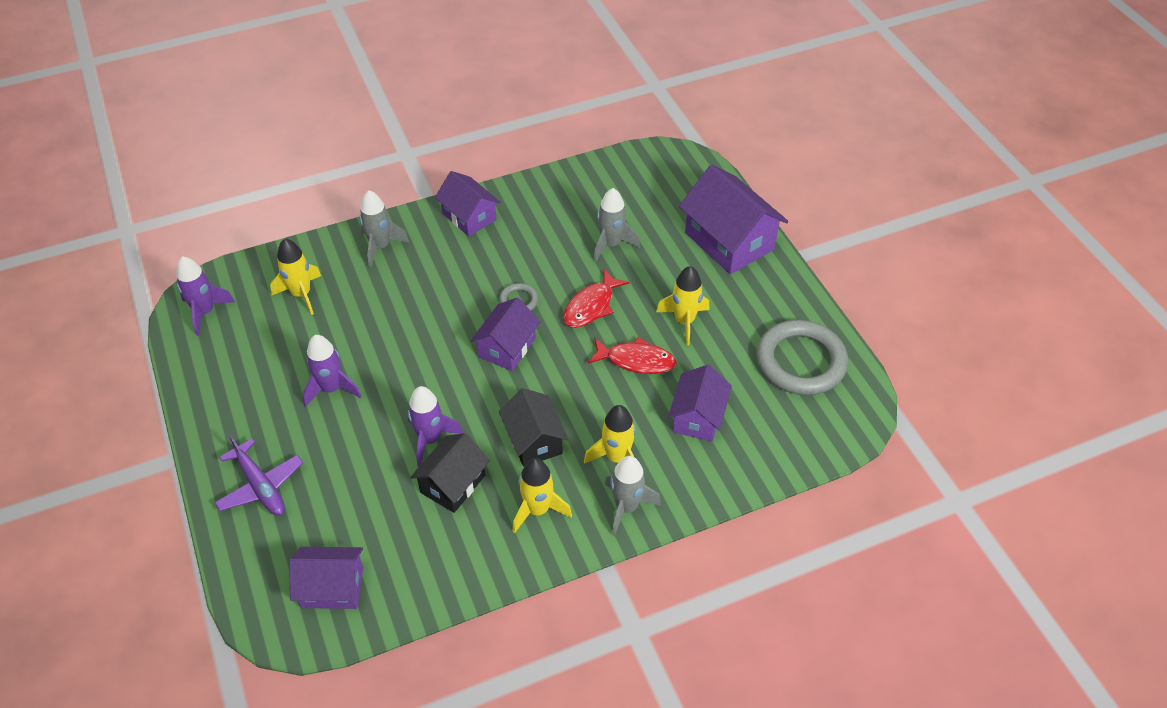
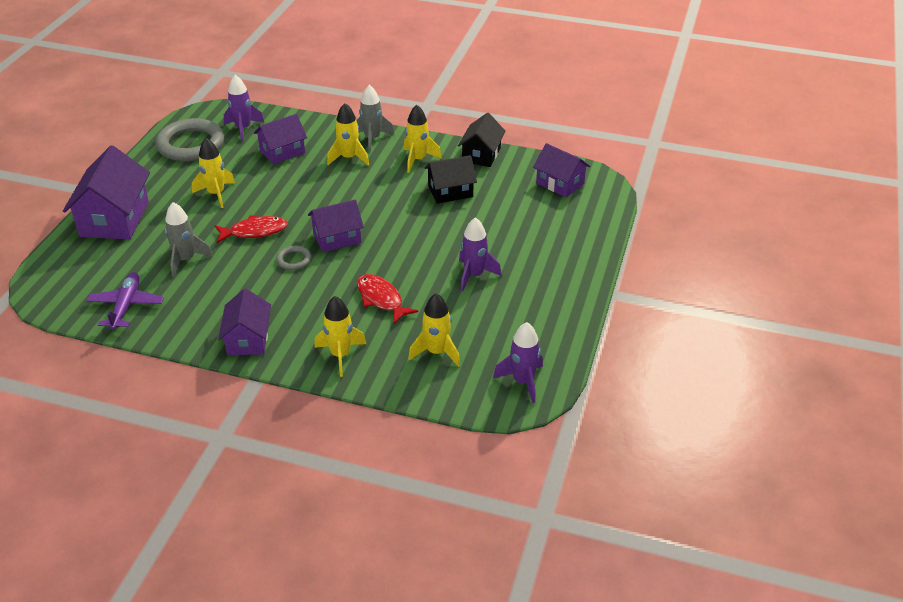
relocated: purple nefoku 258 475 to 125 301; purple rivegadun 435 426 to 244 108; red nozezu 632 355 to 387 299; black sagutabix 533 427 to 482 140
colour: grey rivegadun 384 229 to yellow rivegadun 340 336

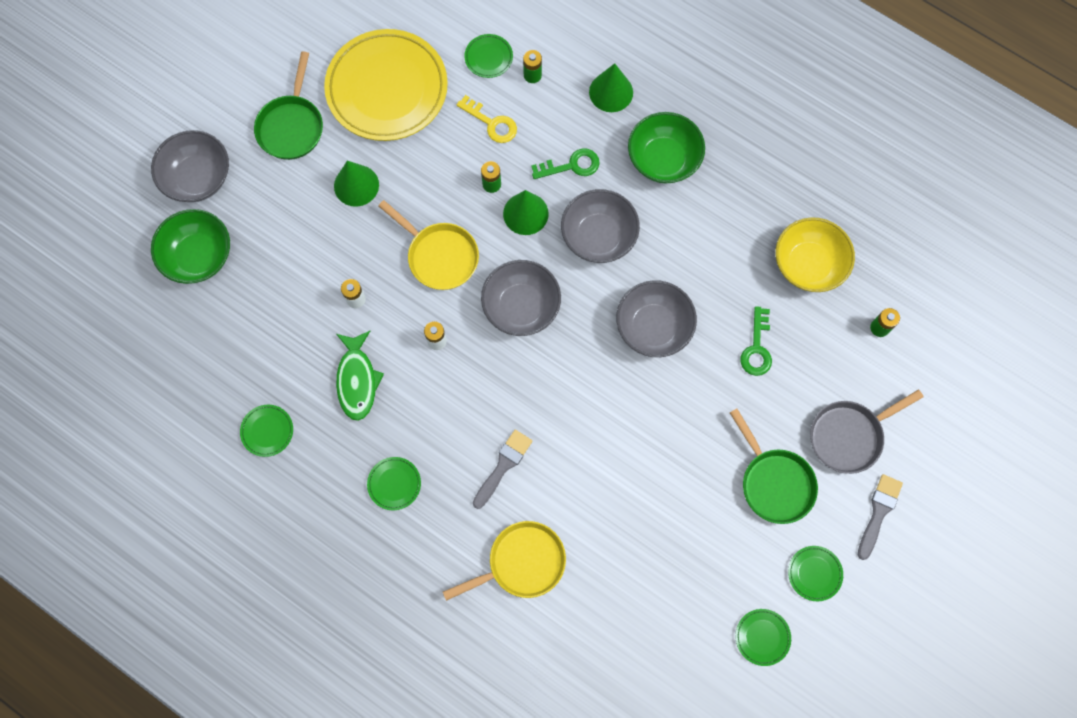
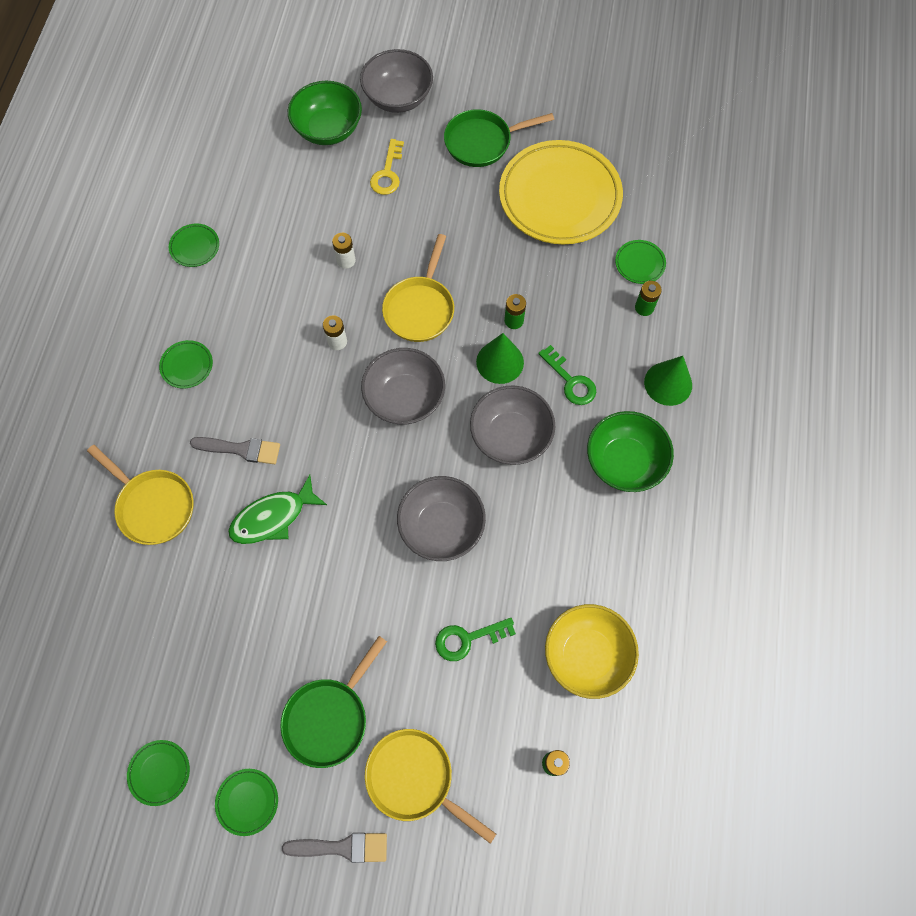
missing: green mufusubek 356 184
relocated: green nozezu 360 376 to 277 509; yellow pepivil 487 119 to 387 167
colour: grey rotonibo 867 432 to yellow rotonibo 430 786

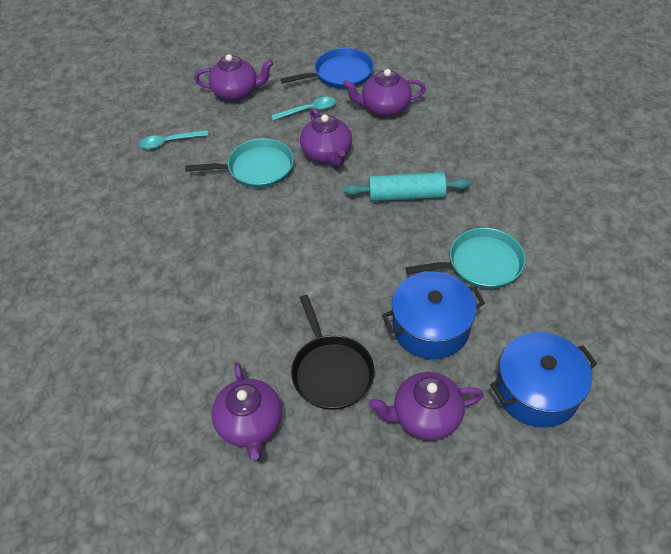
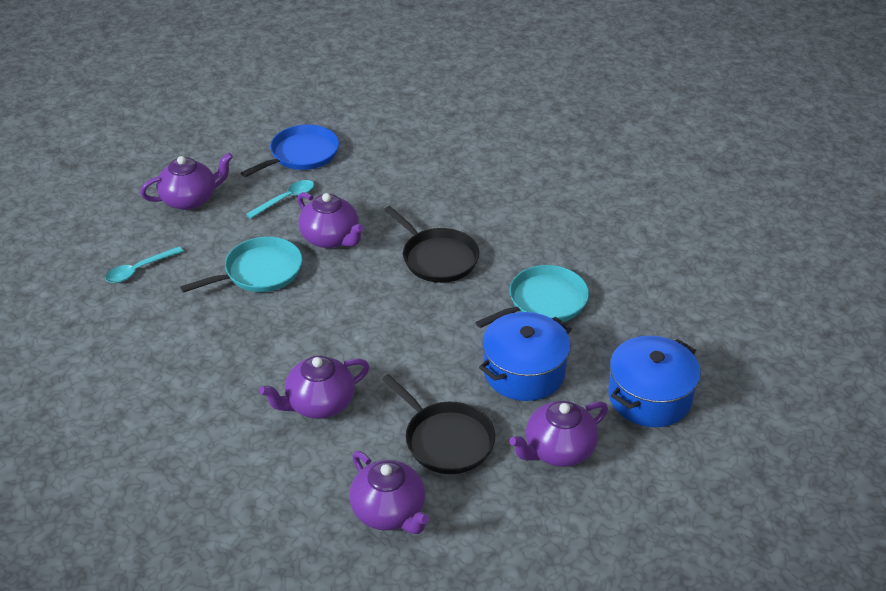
relocated: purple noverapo 384 93 to 314 387
exchanged: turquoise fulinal 407 186 to black rotonibo 431 244

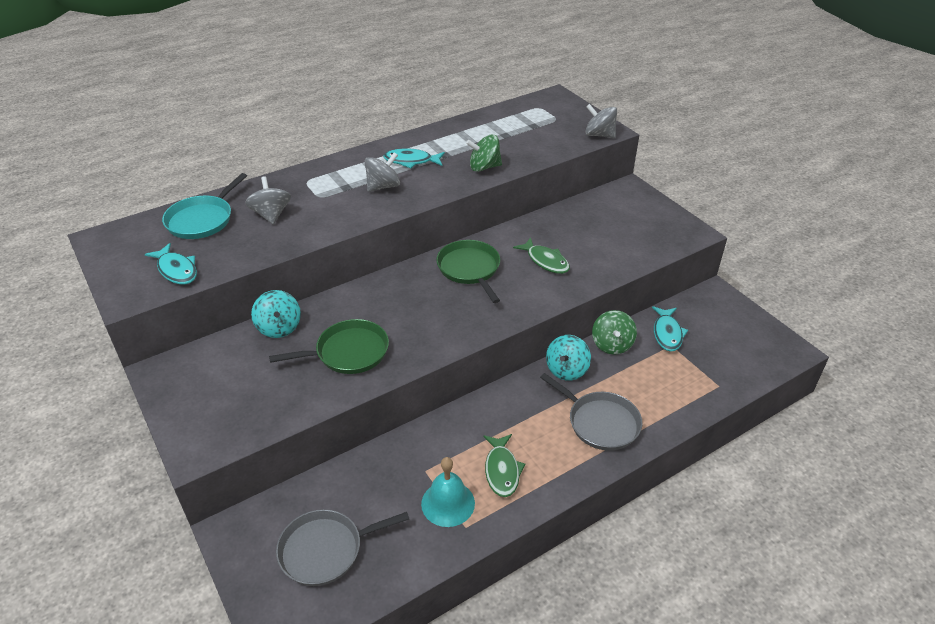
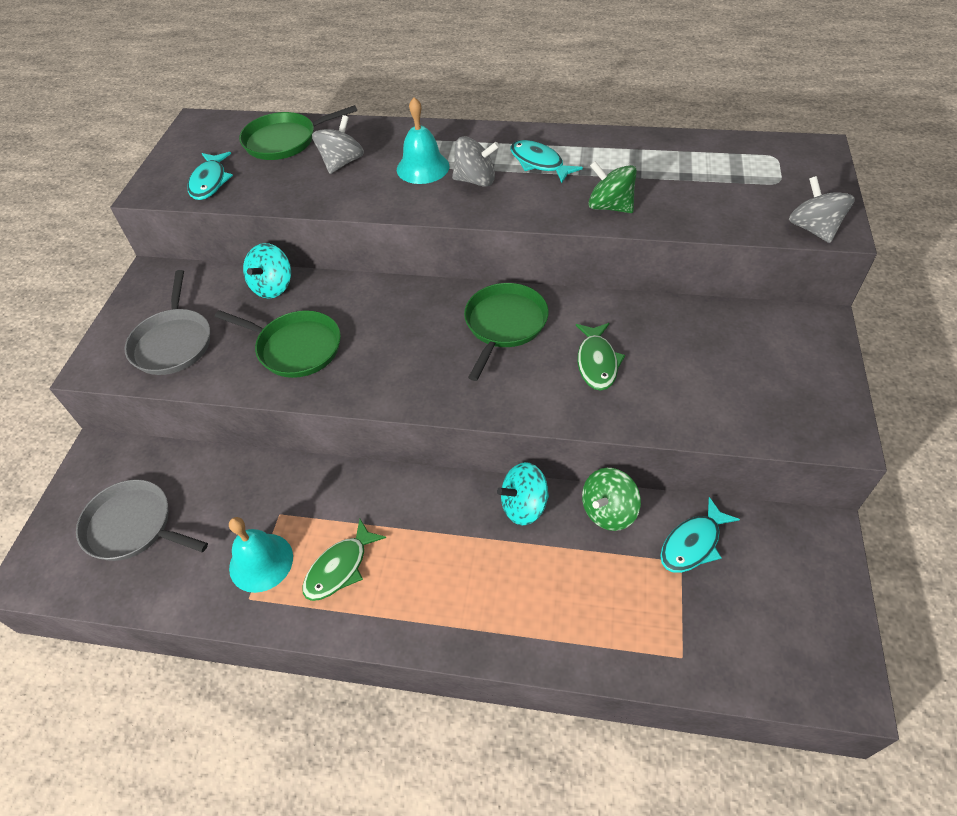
appeared: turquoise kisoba 423 140
relocated: grey rotonibo 591 412 to 167 322
colour: turquoise rotonibo 204 206 to green rotonibo 298 132

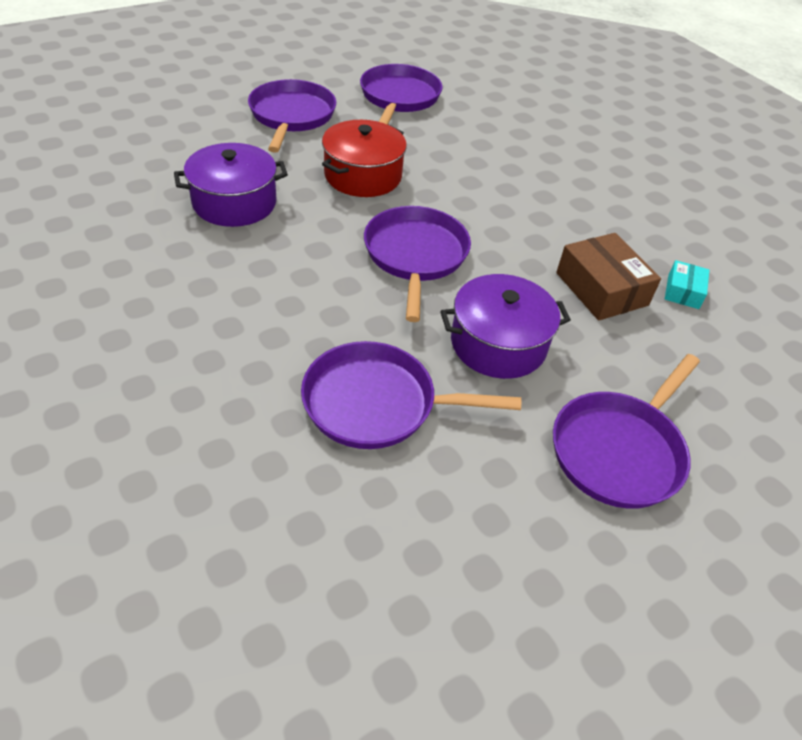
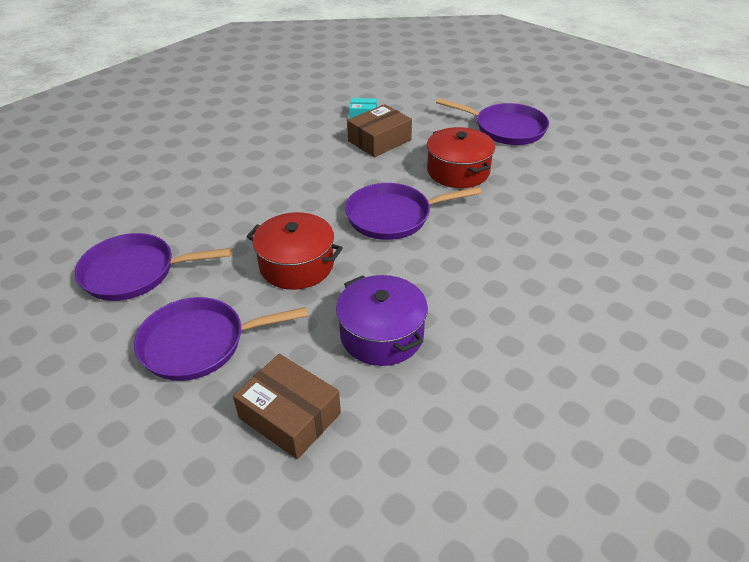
missing: purple rotonibo 411 395
appeared: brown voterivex 287 406
colour: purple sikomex 505 326 to red sikomex 461 157

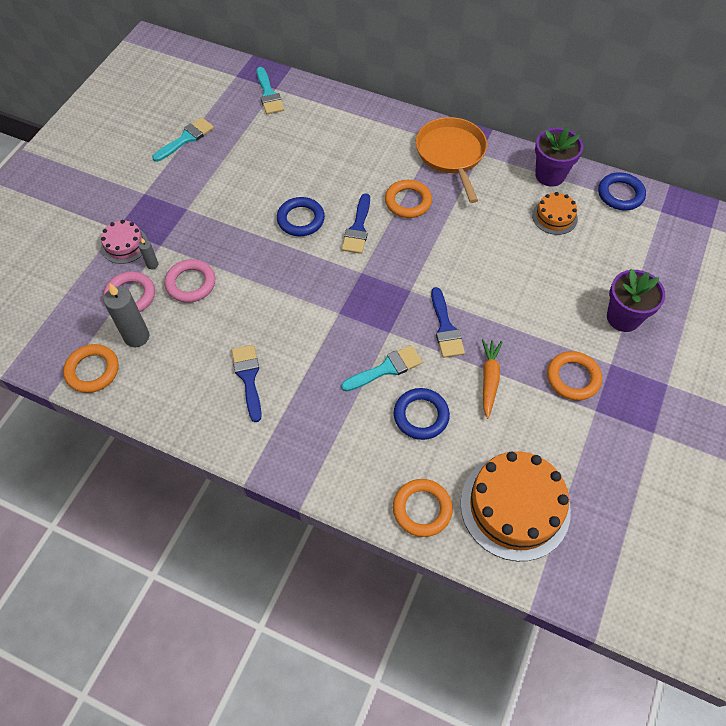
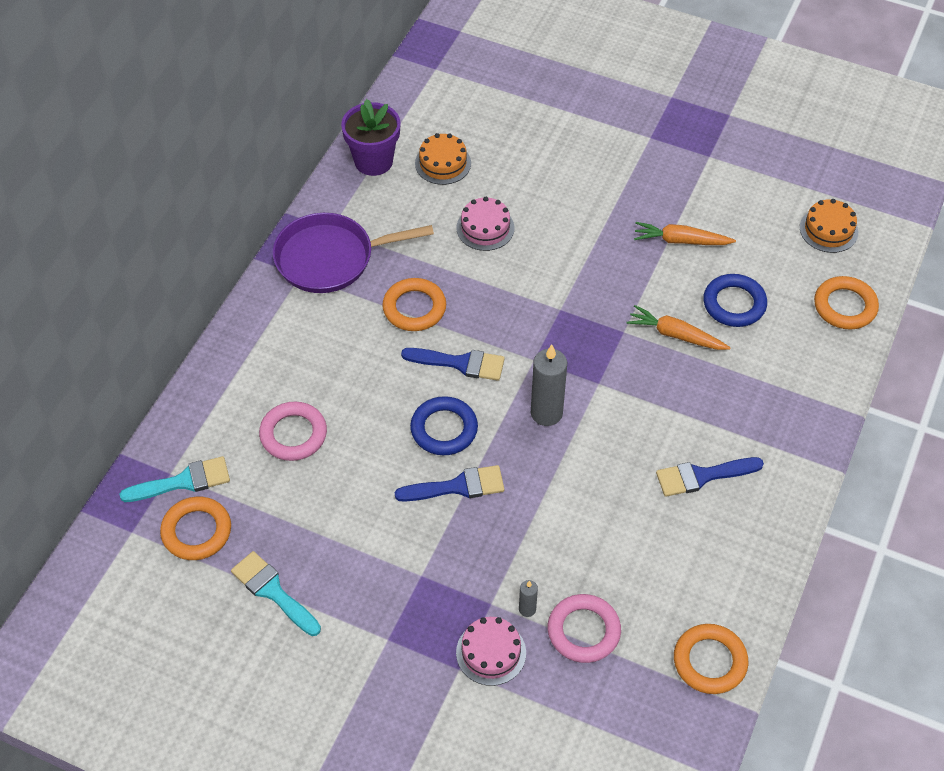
missing: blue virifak 622 191; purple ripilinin 636 300
appeared: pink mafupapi 486 224
relocated: orange virifak 574 375 to 195 528; pink virifak 190 281 to 293 431; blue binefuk 448 322 to 449 483; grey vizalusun 126 315 to 549 385
exchanged: turquoise binefuk 381 368 to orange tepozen 679 327
colour: orange rotonibo 451 160 to purple rotonibo 353 253
size: orange mafupapi 515 506 = 829 226 x0.51

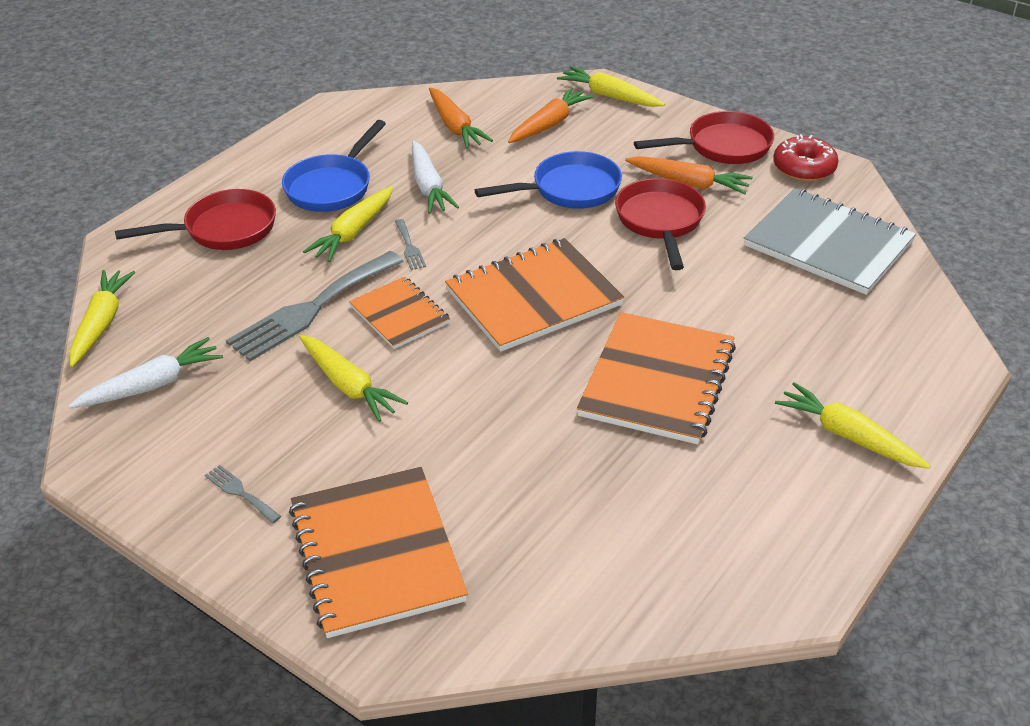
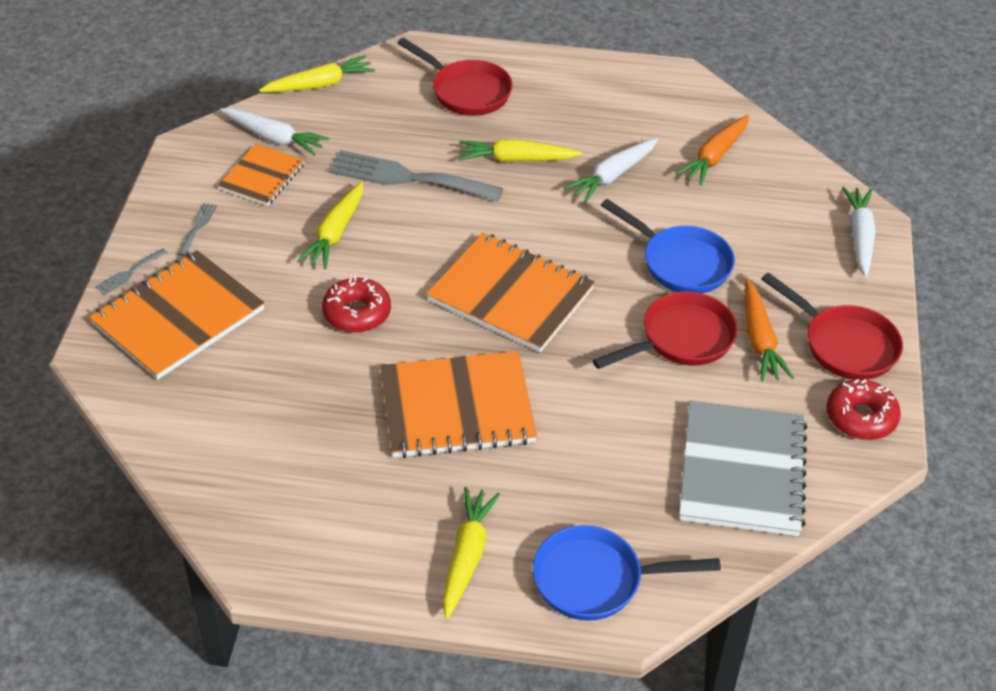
missing: orange tepozen 551 115
appeared: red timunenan 356 304
relocated: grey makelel 410 244 to 131 271; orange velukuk 399 313 to 261 175; blue rotonibo 334 166 to 627 573
colour: yellow tepozen 611 86 to white tepozen 859 232

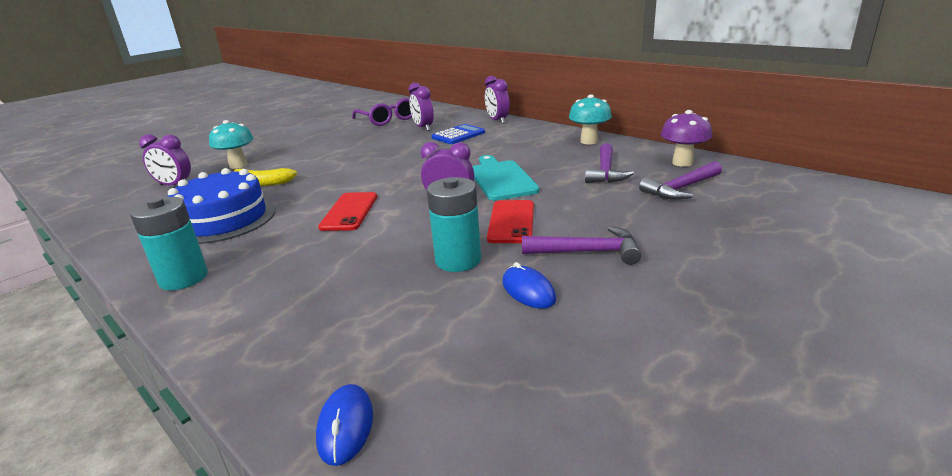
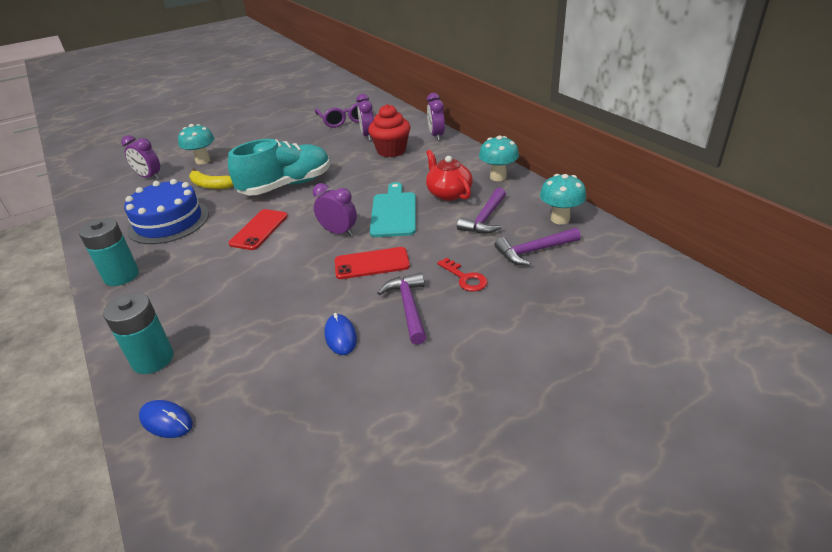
appeared: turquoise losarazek 279 167; red noverapo 449 175; red pepivil 462 275
relocated: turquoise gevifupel 454 224 to 138 333
exchanged: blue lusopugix 458 134 to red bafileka 389 130
colour: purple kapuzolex 686 138 to turquoise kapuzolex 563 199
spun: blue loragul 344 425 = 166 419 75 degrees counterclockwise; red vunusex 510 221 = 372 263 60 degrees clockwise; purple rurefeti 581 245 = 401 309 120 degrees counterclockwise

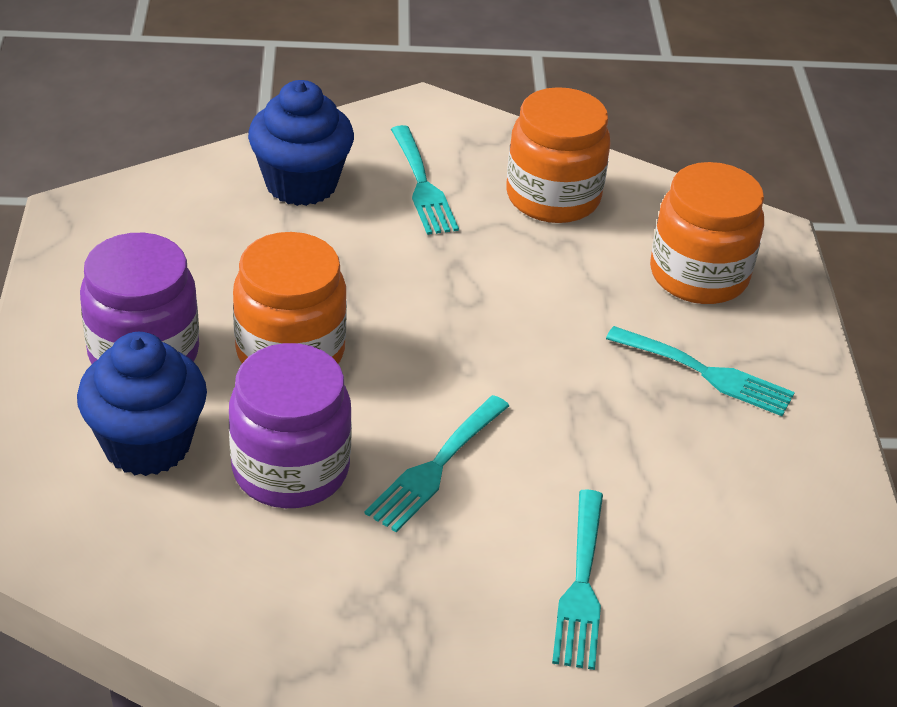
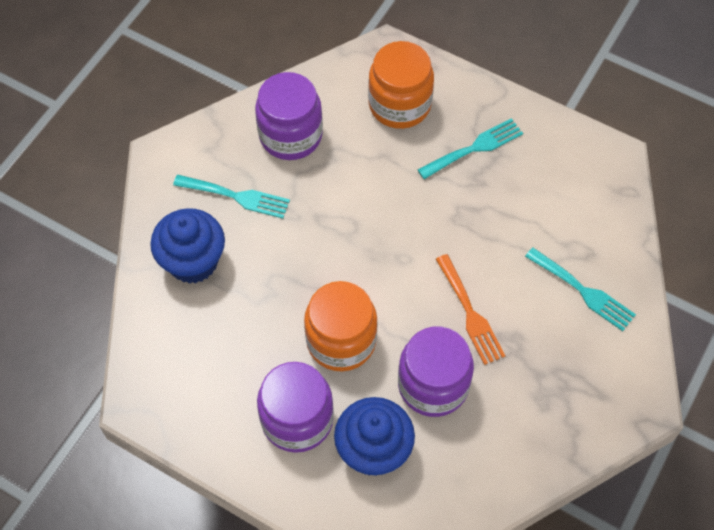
colour: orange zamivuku 558 155 to purple zamivuku 289 116; turquoise makelel 437 463 to orange makelel 470 309

